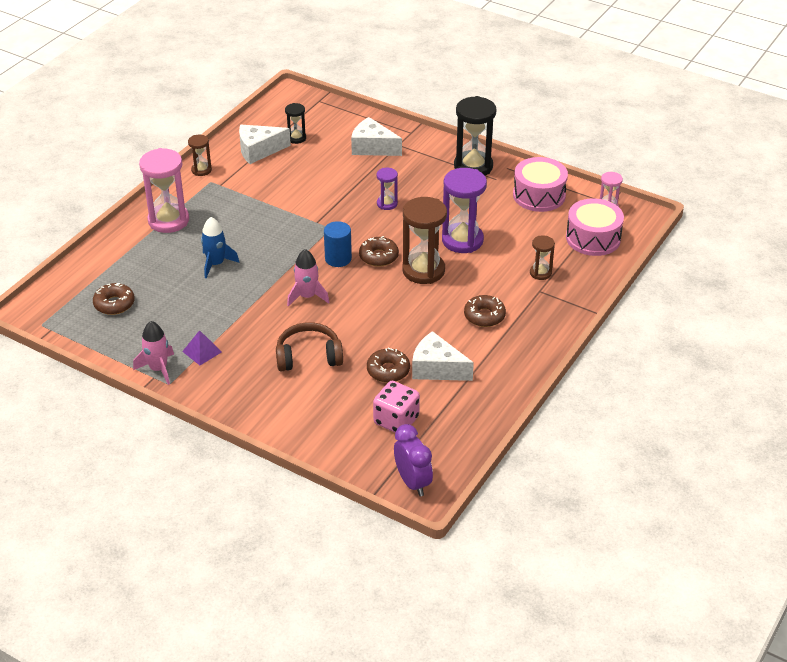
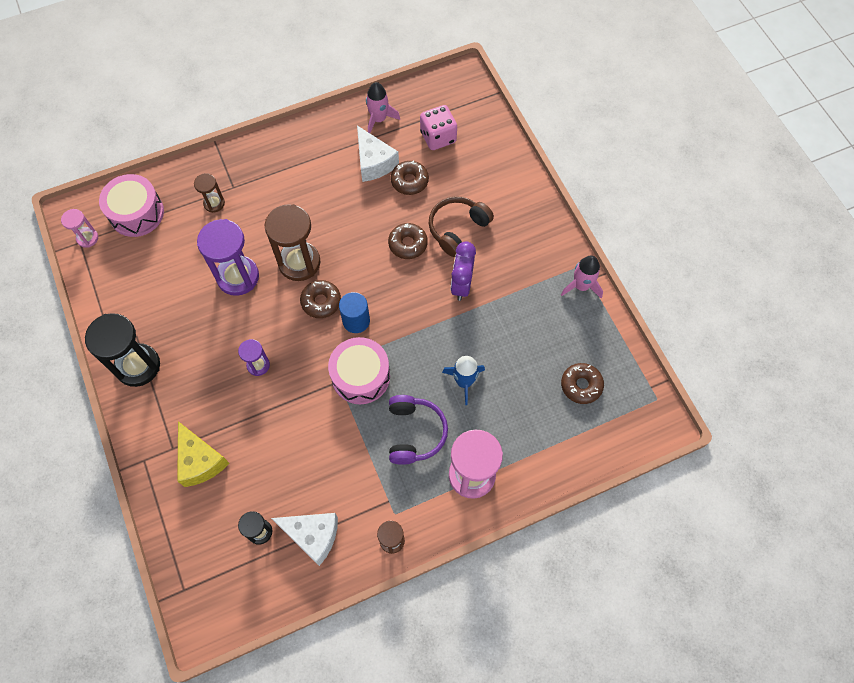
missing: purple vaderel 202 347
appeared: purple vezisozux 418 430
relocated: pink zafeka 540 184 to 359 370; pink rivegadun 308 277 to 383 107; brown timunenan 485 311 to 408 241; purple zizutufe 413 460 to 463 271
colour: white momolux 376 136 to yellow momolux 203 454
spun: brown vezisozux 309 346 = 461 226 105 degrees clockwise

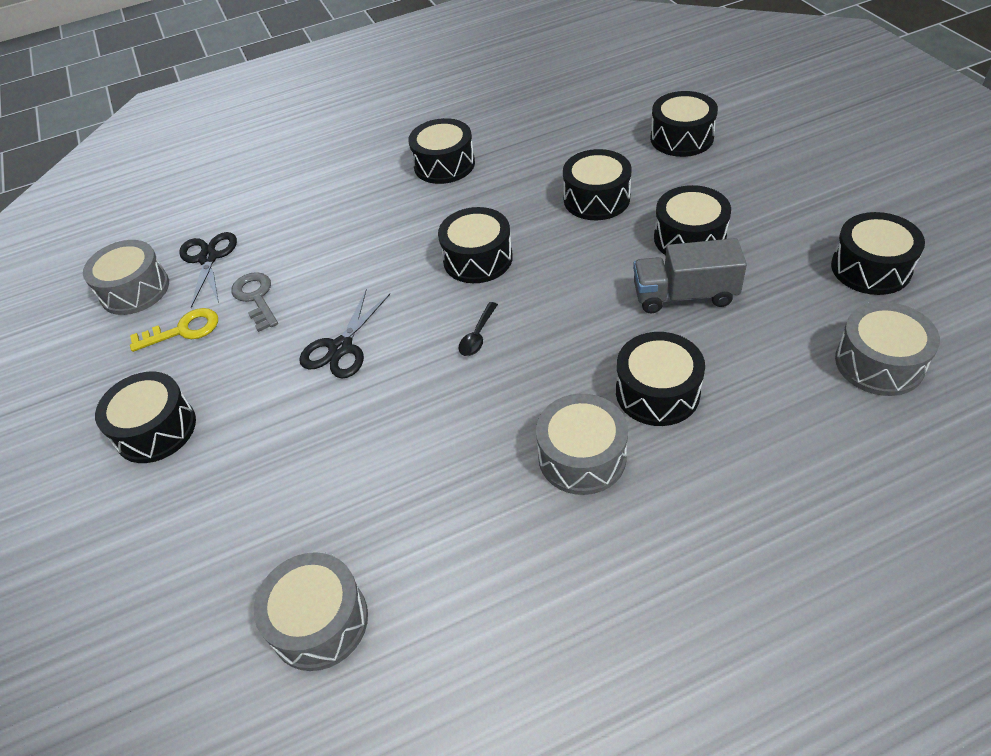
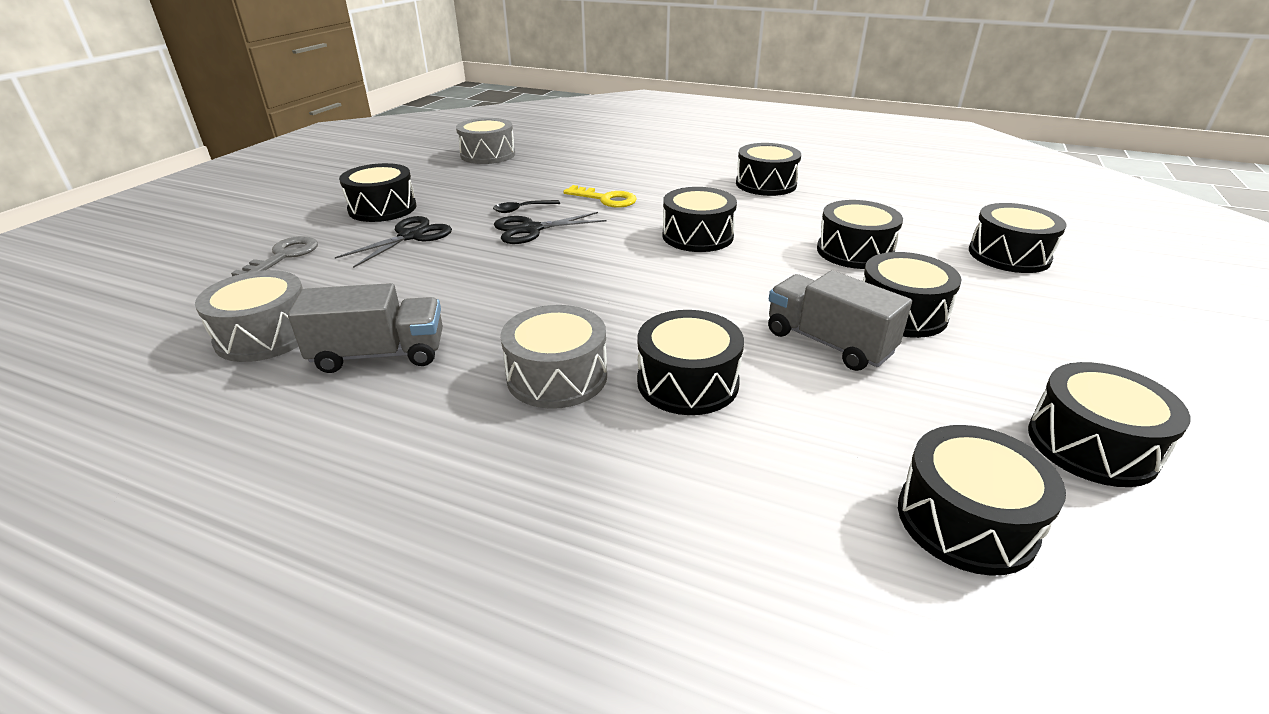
appeared: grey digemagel 365 328
relocated: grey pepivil 254 302 to 274 256; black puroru 208 270 to 393 242; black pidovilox 478 329 to 526 206; yellow pepivil 174 330 to 600 196
colour: grey zafeka 887 349 to black zafeka 982 500

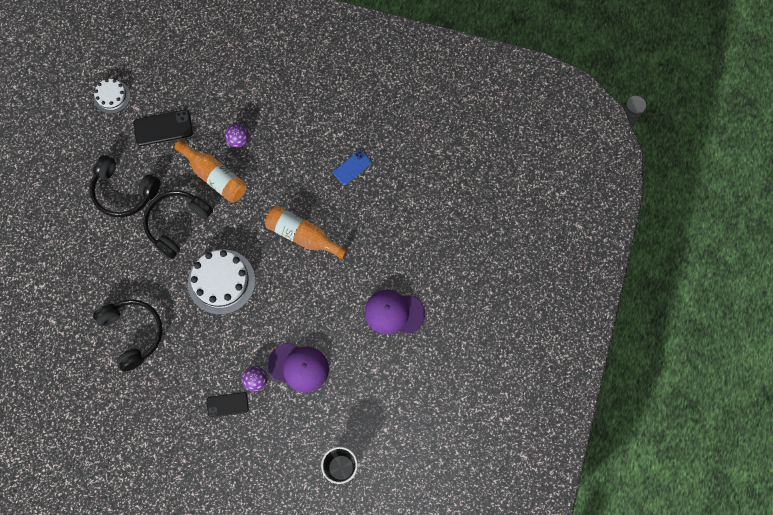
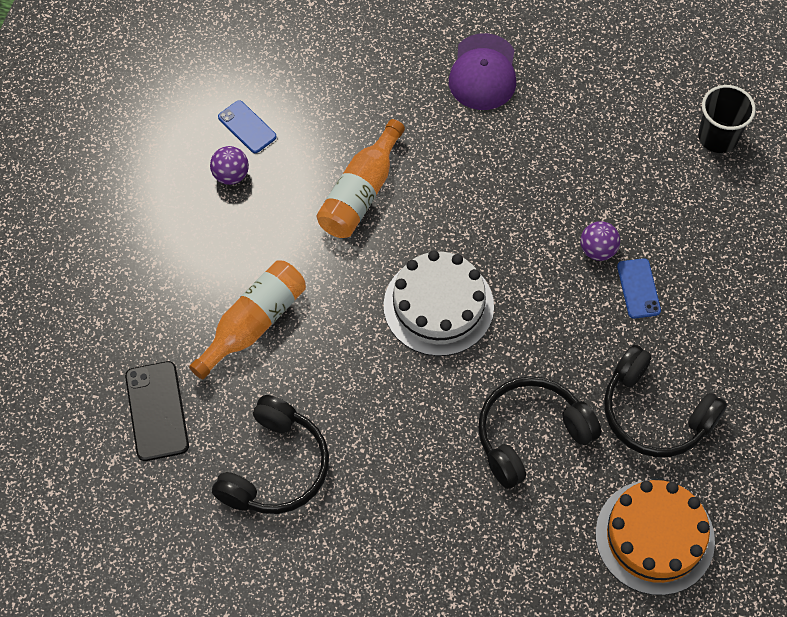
missing: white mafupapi 112 96; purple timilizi 298 367
appeared: orange mafupapi 655 537
relocated: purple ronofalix 237 136 to 229 165; black vezisozux 178 224 to 665 400
colour: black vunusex 228 405 to blue vunusex 639 288

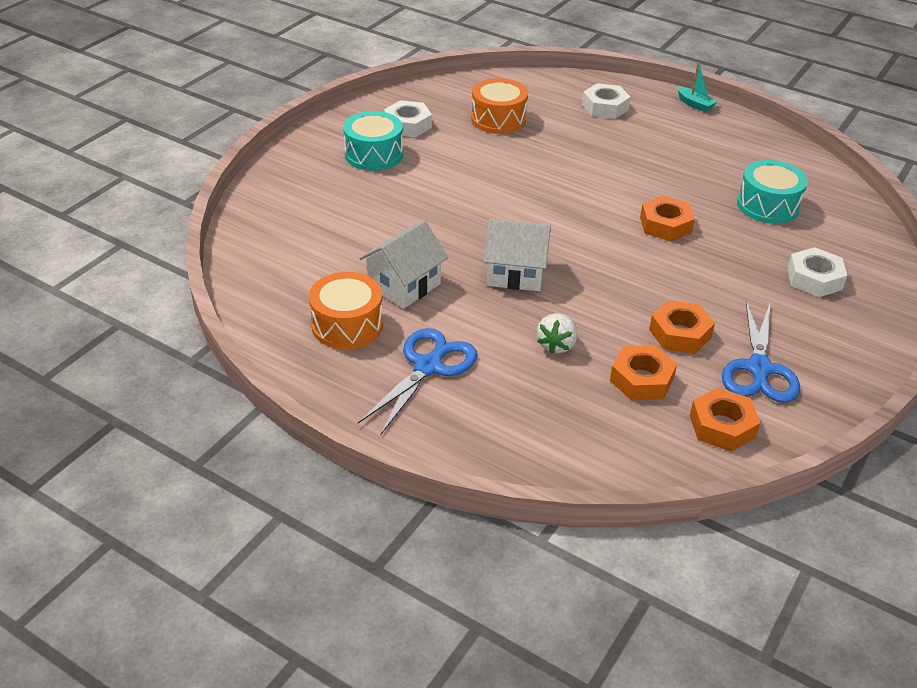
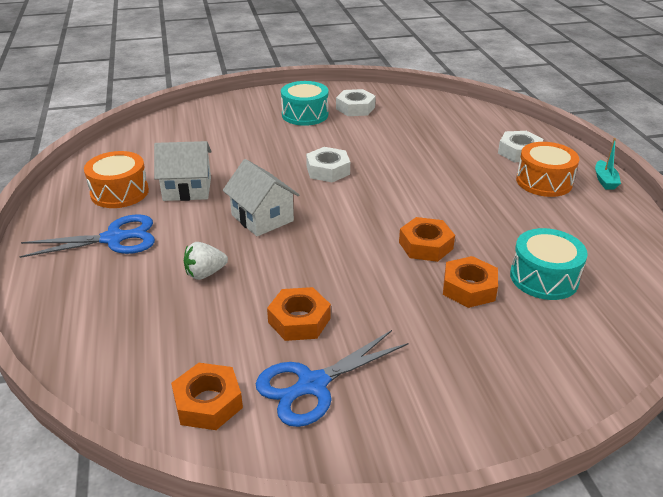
relocated: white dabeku 817 272 to 328 164; orange dabeku 643 373 to 470 282; orange zafeka 499 106 to 547 169

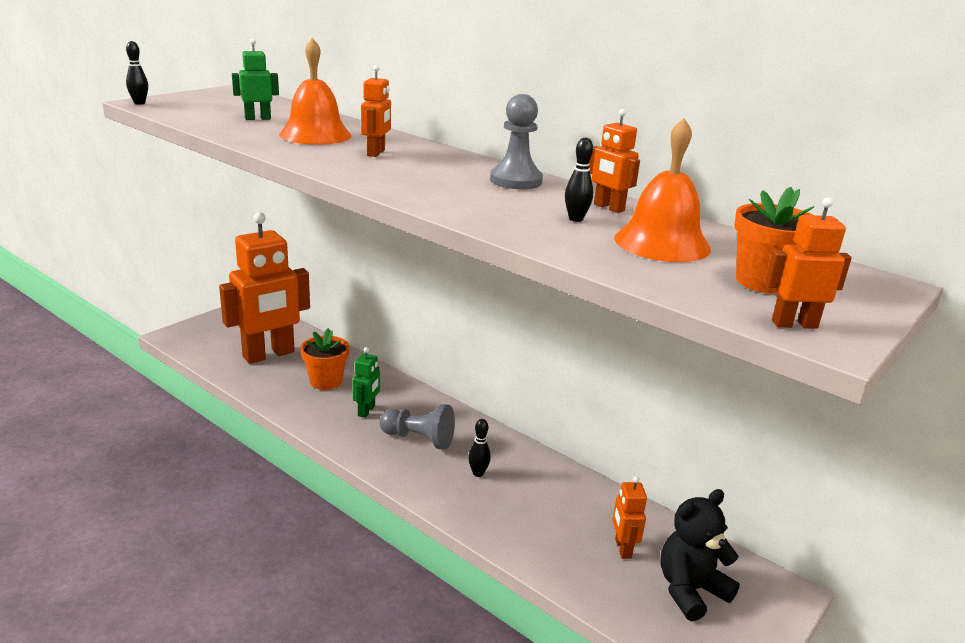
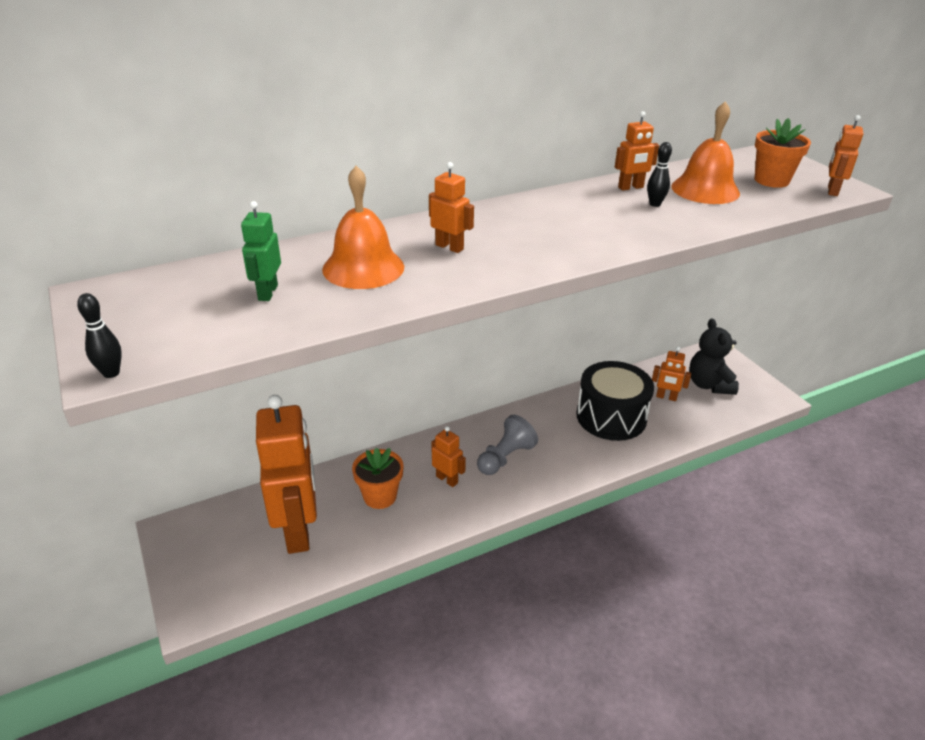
missing: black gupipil 479 448; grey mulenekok 516 141
appeared: black zafeka 615 401
colour: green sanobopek 366 382 to orange sanobopek 448 456

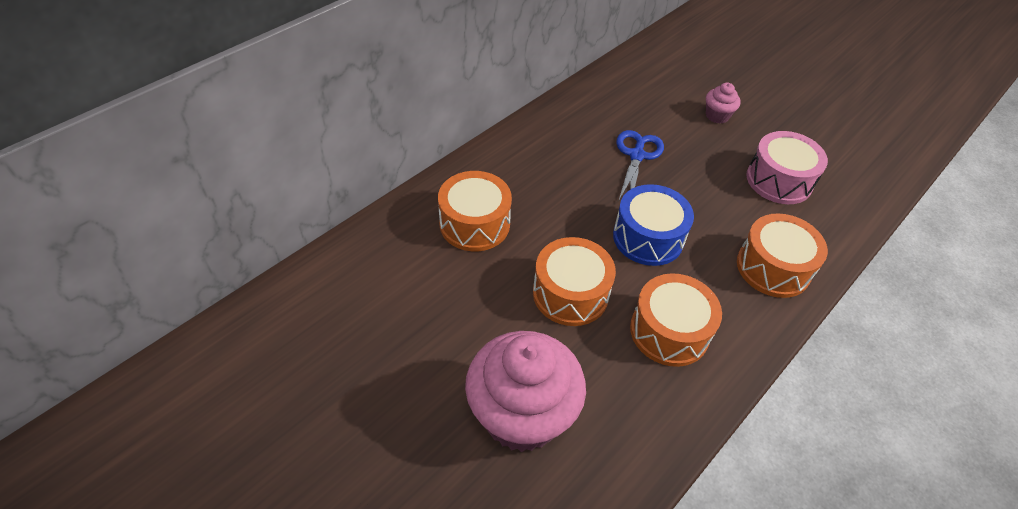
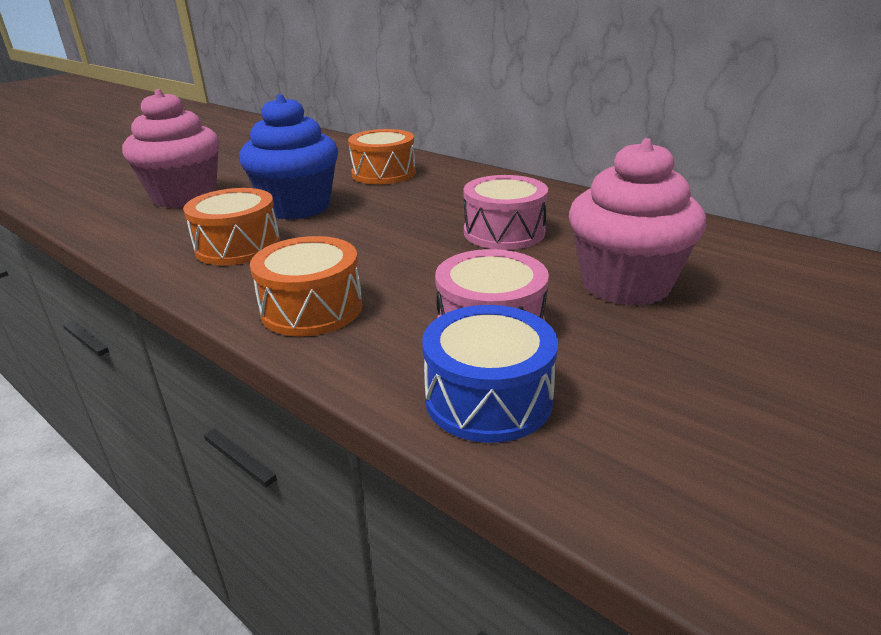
relocated: blue zafeka 653 225 to 490 374
exchanged: orange zafeka 574 281 to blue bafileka 288 157; blue puroru 640 166 to pink zafeka 505 212
size: pink bafileka 723 103 = 637 222 x2.27

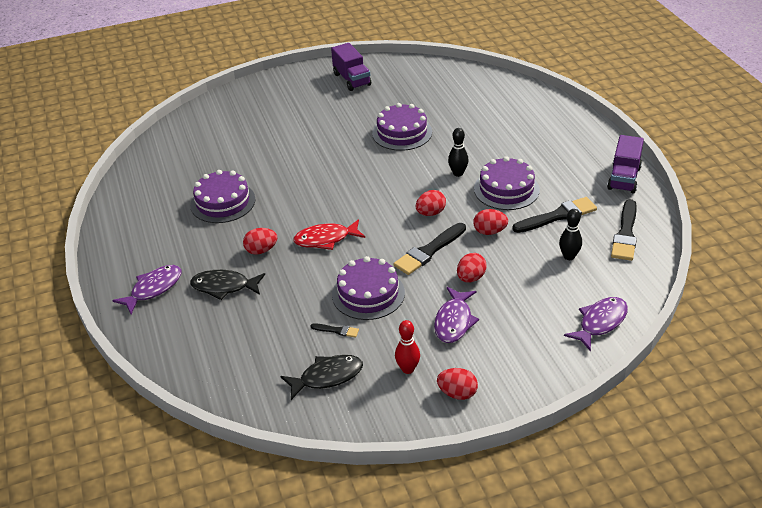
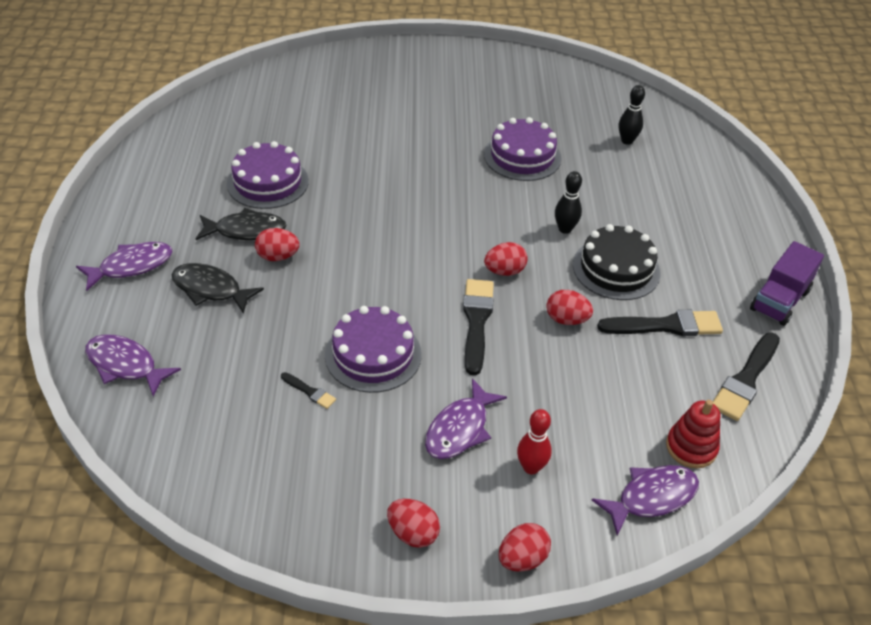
missing: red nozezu 329 234; purple digemagel 351 67
appeared: purple nozezu 133 365; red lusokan 693 434
relocated: black nozezu 321 377 to 241 224; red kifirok 472 267 to 525 547; red gupipil 407 347 to 534 441; black gupipil 570 234 to 632 115
colour: purple mafupapi 507 183 to black mafupapi 617 262
spun: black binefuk 430 249 = 478 327 120 degrees clockwise

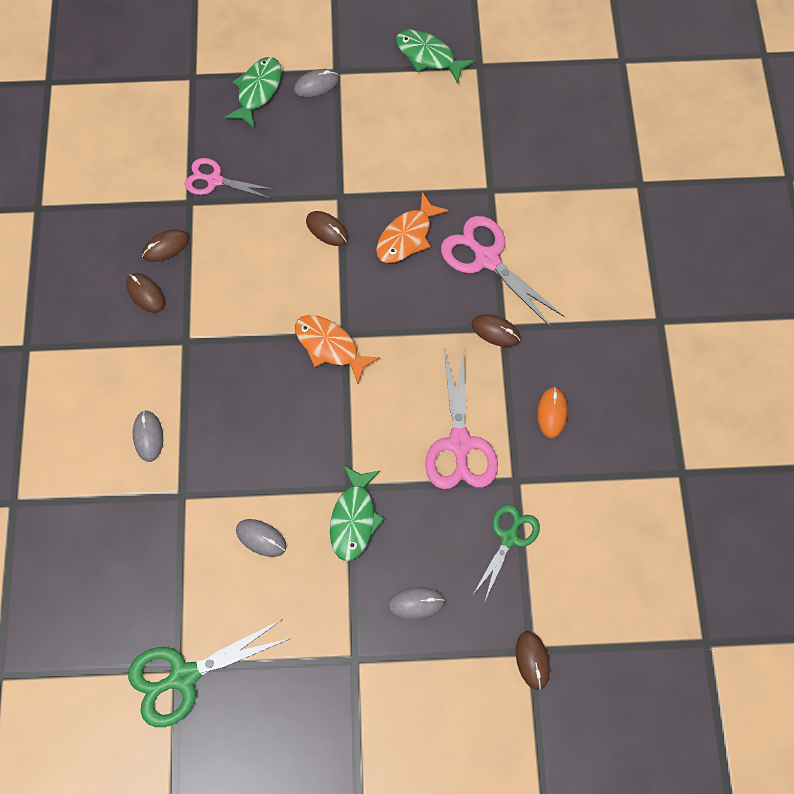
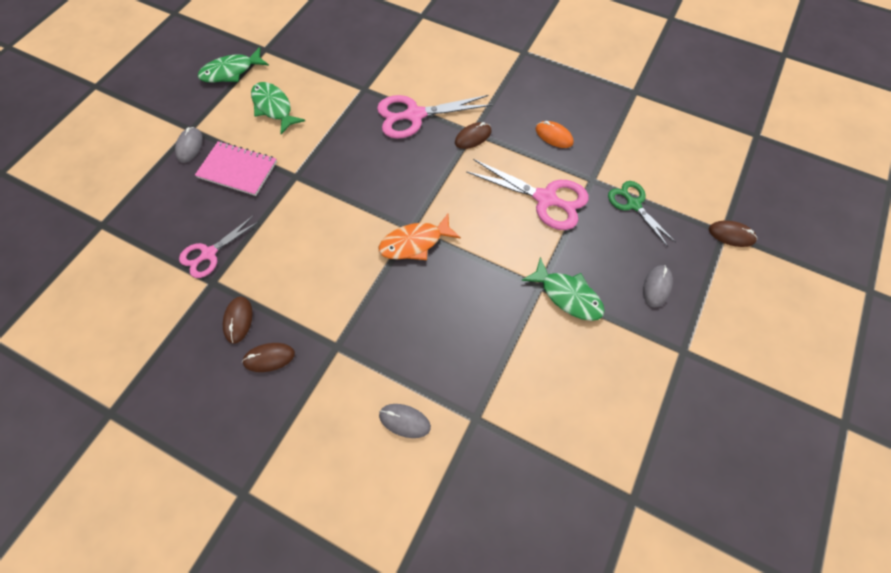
missing: green puroru 209 673; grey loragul 261 538; brown loragul 327 228; orange nozezu 412 227
appeared: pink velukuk 236 168
relocated: green nozezu 253 93 to 278 108

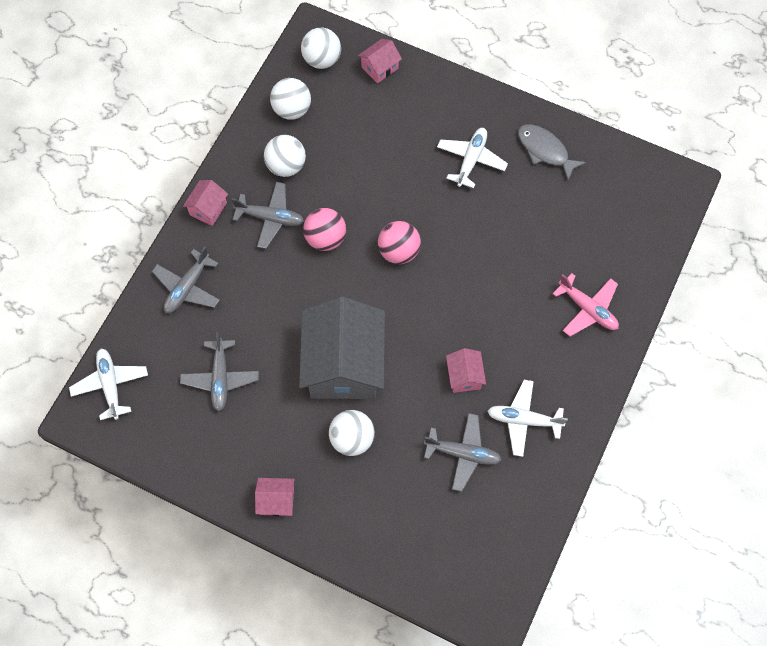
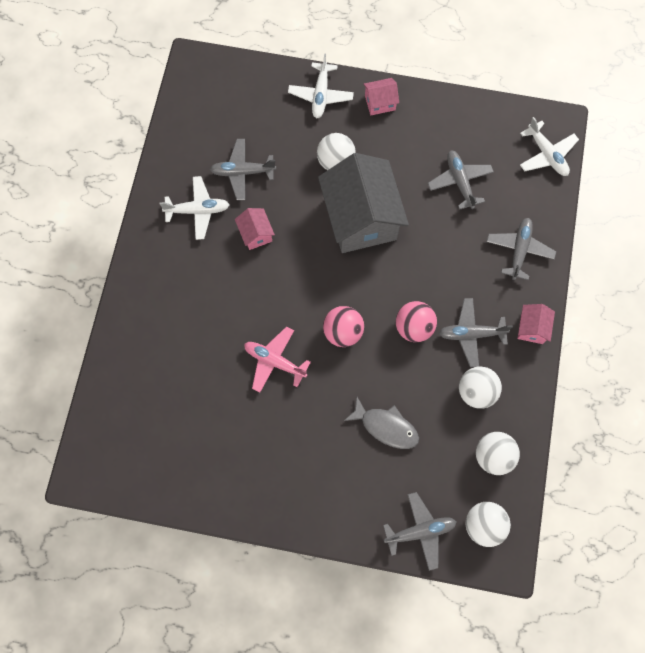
relocated: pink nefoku 586 304 to 277 359; white nefoku 472 158 to 321 85; grey nozezu 552 152 to 381 423
exchanged: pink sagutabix 380 61 to grey nefoku 419 531

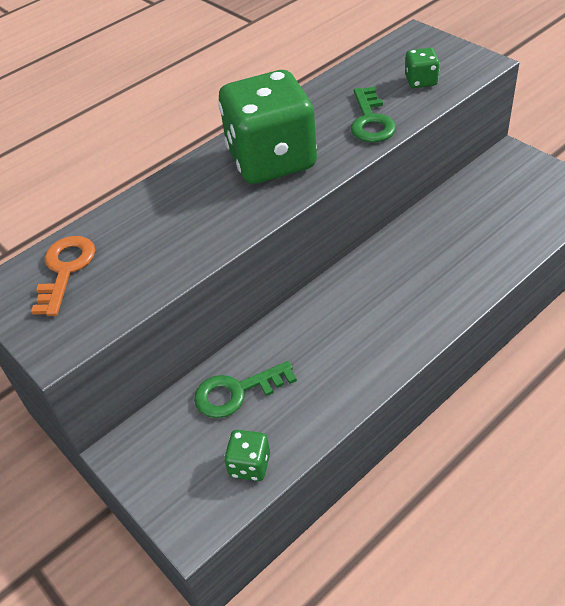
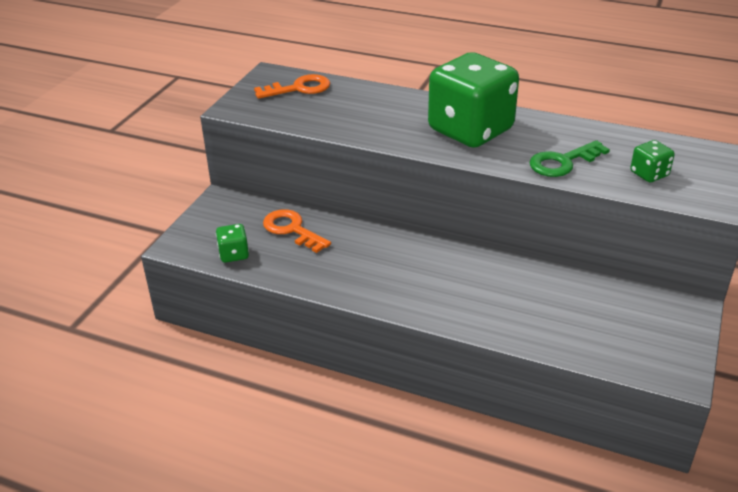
colour: green pepivil 245 389 to orange pepivil 297 231

